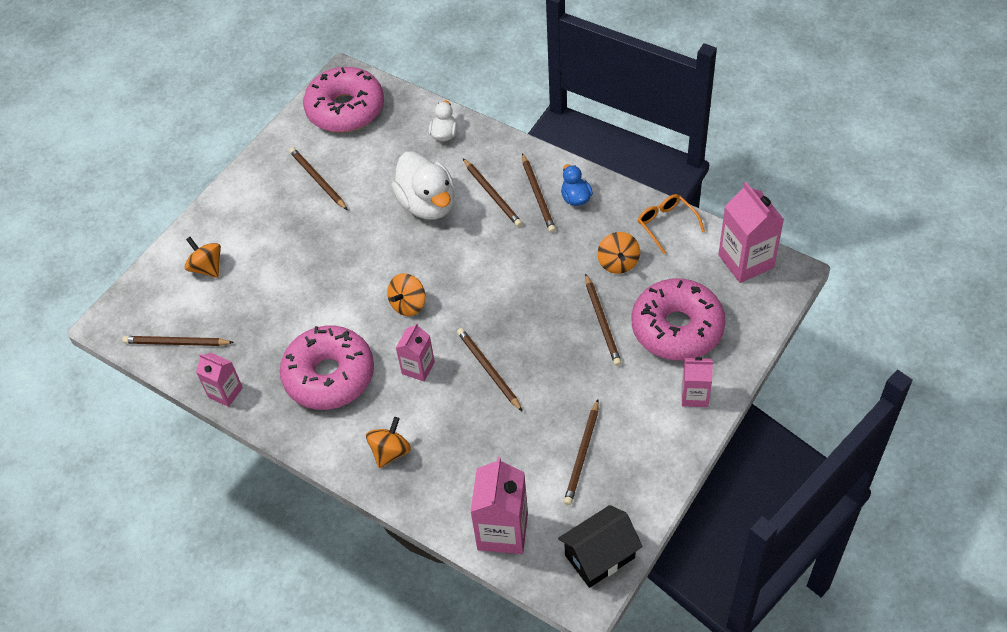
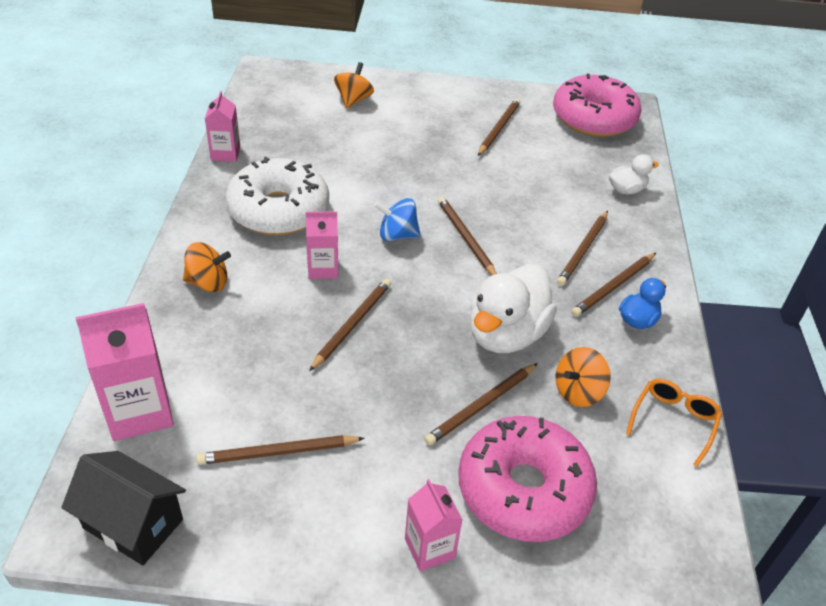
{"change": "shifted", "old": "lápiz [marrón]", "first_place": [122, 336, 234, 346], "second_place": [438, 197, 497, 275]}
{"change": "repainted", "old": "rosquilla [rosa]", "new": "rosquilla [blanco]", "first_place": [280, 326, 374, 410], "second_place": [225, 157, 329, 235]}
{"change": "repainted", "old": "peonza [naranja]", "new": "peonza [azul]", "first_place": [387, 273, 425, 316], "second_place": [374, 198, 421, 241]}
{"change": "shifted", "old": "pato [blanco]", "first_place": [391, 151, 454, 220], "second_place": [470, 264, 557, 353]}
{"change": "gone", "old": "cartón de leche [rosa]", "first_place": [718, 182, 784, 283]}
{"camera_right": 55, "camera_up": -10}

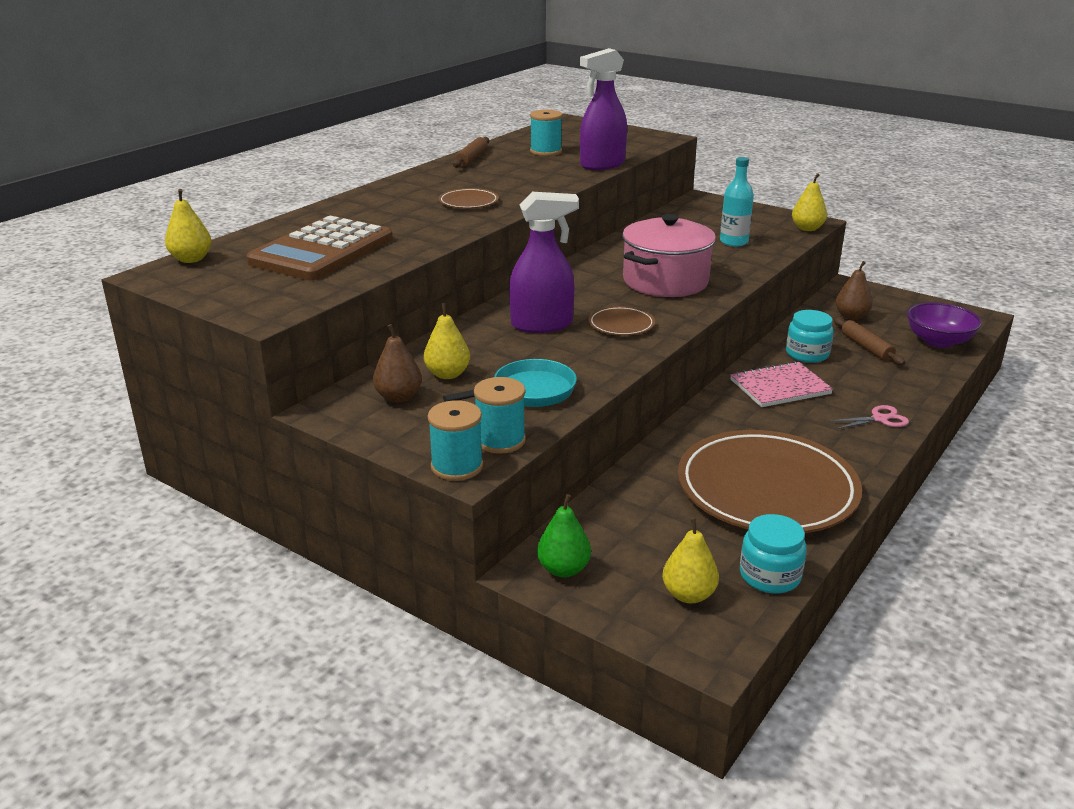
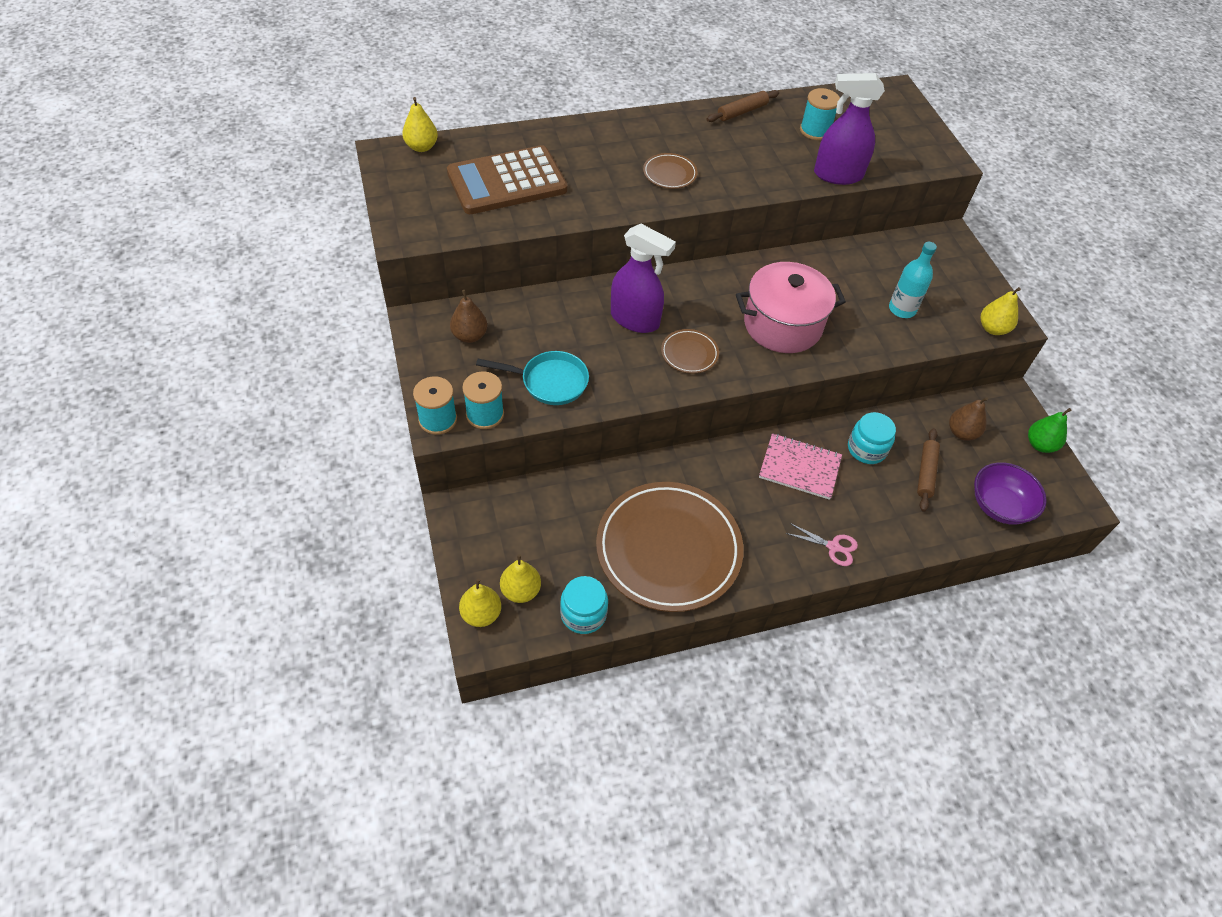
{"change": "shifted", "old": "pera [amarillo]", "first_place": [424, 303, 470, 379], "second_place": [459, 579, 501, 627]}
{"change": "shifted", "old": "pera [verde]", "first_place": [537, 494, 591, 577], "second_place": [1028, 408, 1071, 453]}
{"camera_right": 35, "camera_up": 25}

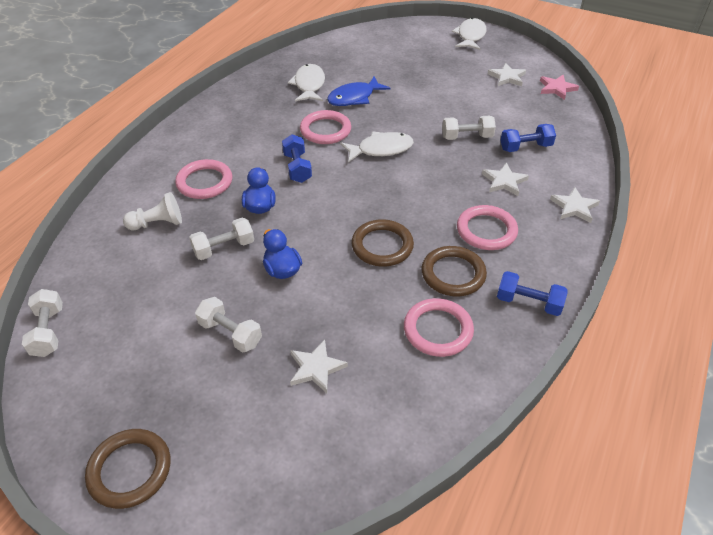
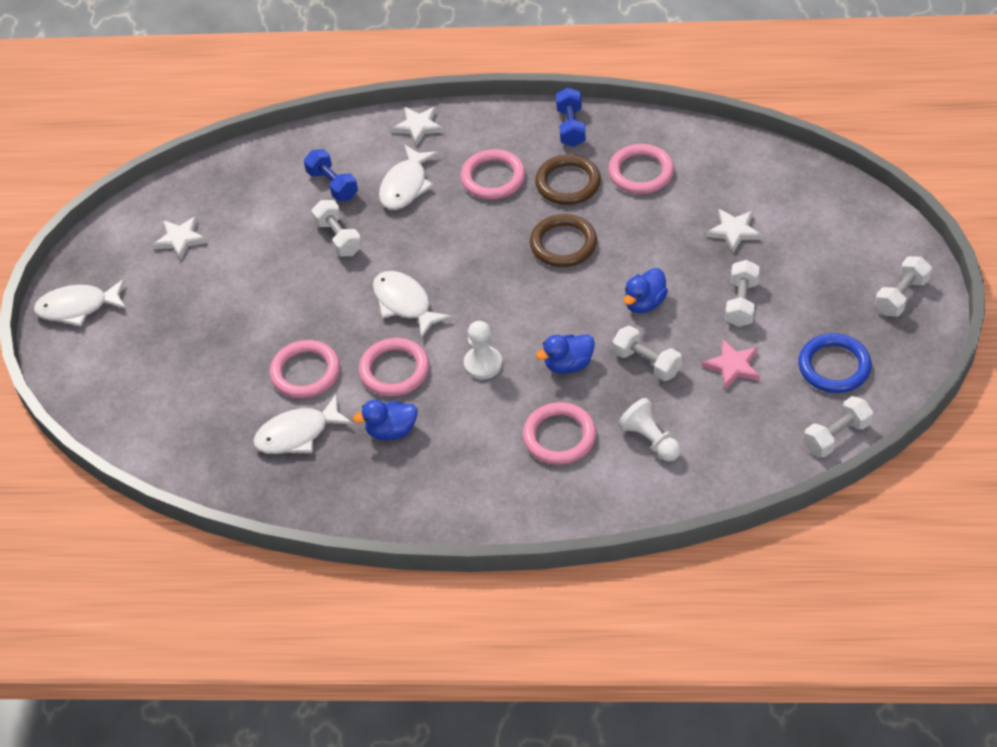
{"change": "swapped", "old": "anillo [marrón]", "new": "mancuerna [blanco]", "first_place": [85, 429, 170, 509], "second_place": [875, 256, 932, 317]}
{"change": "swapped", "old": "mancuerna [azul]", "new": "peón [blanco]", "first_place": [282, 134, 312, 183], "second_place": [464, 321, 502, 379]}
{"change": "swapped", "old": "pez [azul]", "new": "anillo [rosa]", "first_place": [327, 76, 390, 106], "second_place": [270, 340, 340, 398]}
{"change": "swapped", "old": "estrella [blanco]", "new": "pez [blanco]", "first_place": [482, 163, 529, 196], "second_place": [379, 145, 438, 210]}
{"change": "shifted", "old": "estrella [rosa]", "first_place": [540, 75, 579, 100], "second_place": [702, 340, 760, 389]}
{"change": "new", "new": "pato [azul]", "second_place": [353, 400, 417, 440]}
{"change": "new", "new": "anillo [azul]", "second_place": [798, 333, 872, 393]}
{"camera_right": -110, "camera_up": 5}

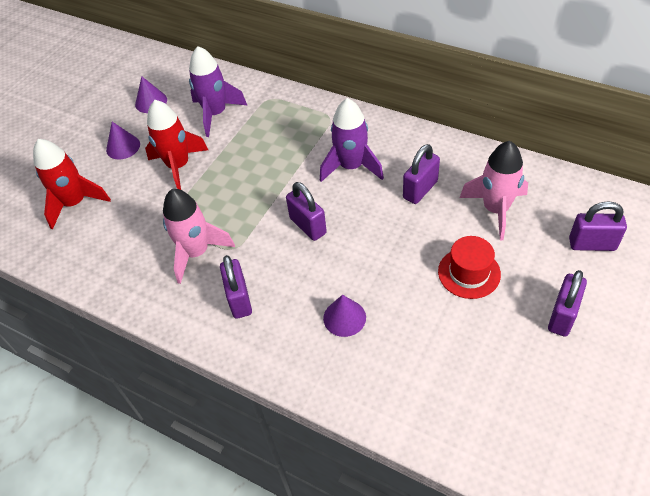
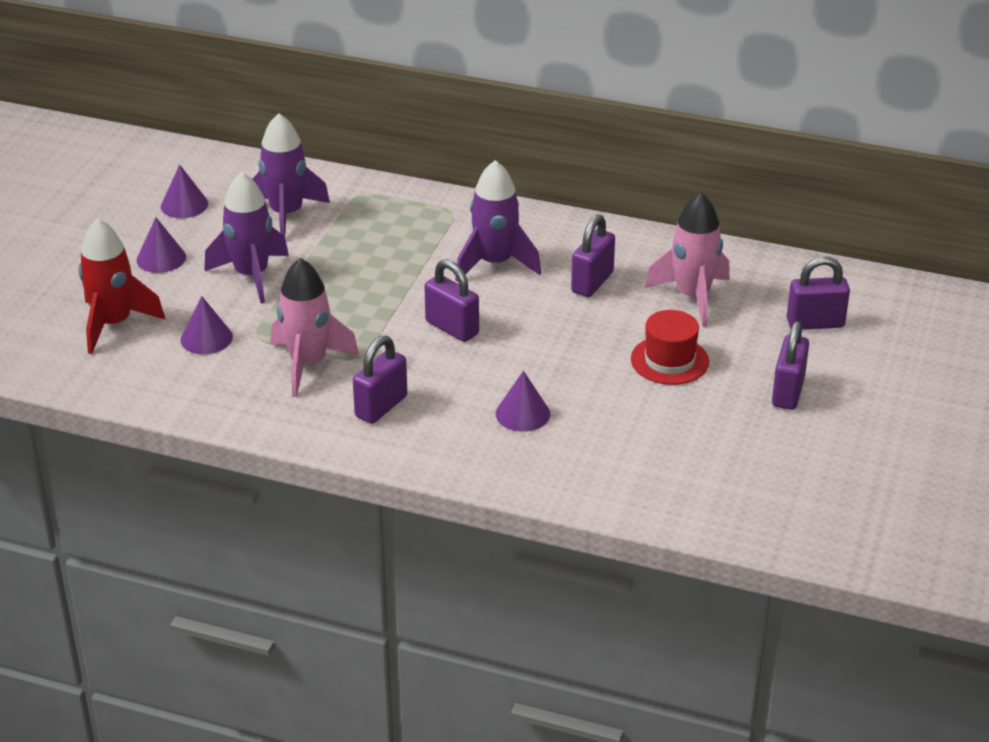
{"change": "repainted", "old": "cohete [rojo]", "new": "cohete [morado]", "first_place": [145, 100, 208, 190], "second_place": [204, 172, 289, 304]}
{"change": "rotated", "old": "candado [morado]", "first_place": [220, 255, 252, 319], "second_place": [353, 336, 407, 424], "degrees": 60}
{"change": "new", "new": "cono [morado]", "second_place": [181, 296, 233, 354]}
{"camera_right": -15, "camera_up": -15}

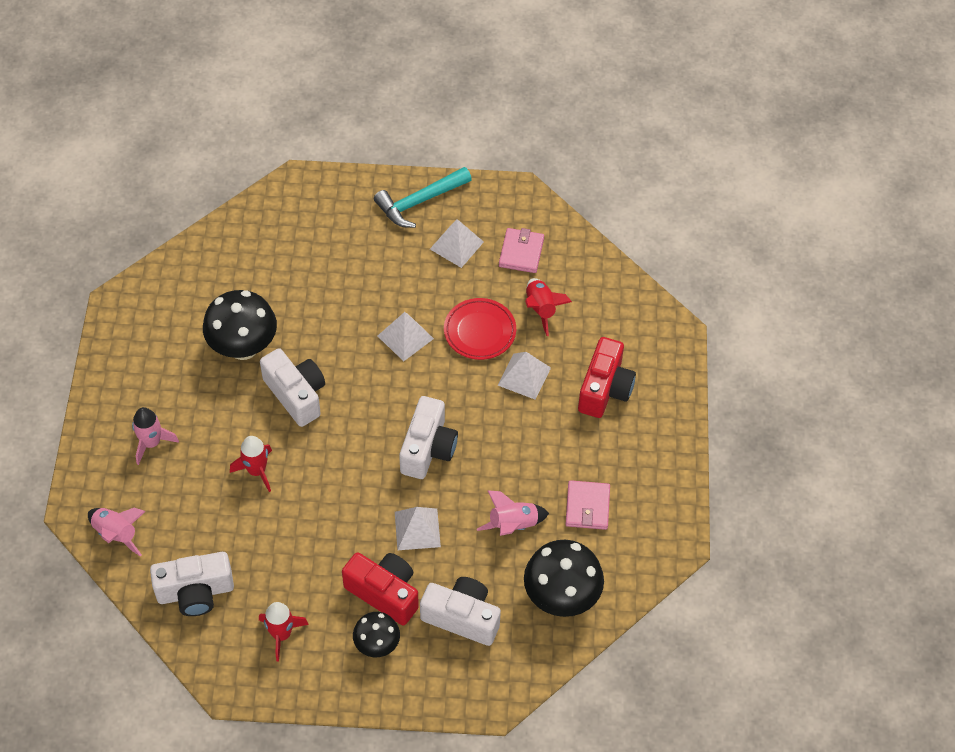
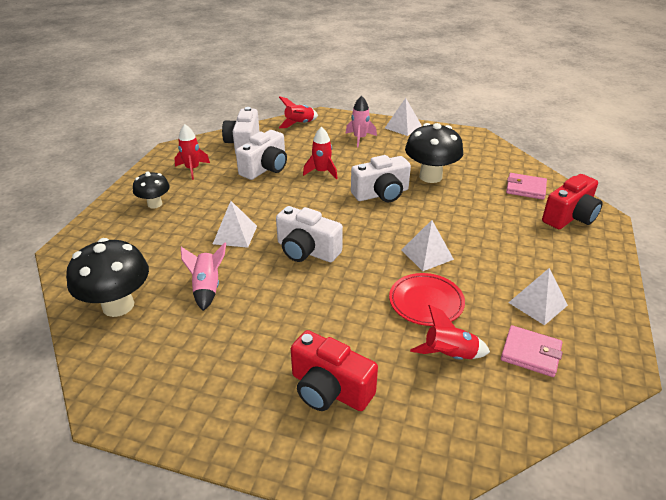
{"change": "repainted", "old": "cohete [rosa]", "new": "cohete [rojo]", "first_place": [88, 508, 146, 556], "second_place": [279, 96, 318, 128]}
{"change": "shifted", "old": "cámara [rojo]", "first_place": [342, 552, 419, 625], "second_place": [542, 174, 603, 229]}
{"change": "gone", "old": "martillo [turquesa]", "first_place": [374, 167, 472, 228]}
{"change": "shifted", "old": "cámara [blanco]", "first_place": [420, 577, 501, 646], "second_place": [236, 130, 287, 180]}
{"change": "shifted", "old": "pirámide [blanco]", "first_place": [498, 352, 551, 400], "second_place": [385, 98, 422, 136]}
{"change": "shifted", "old": "cartera [rosa]", "first_place": [565, 480, 610, 530], "second_place": [506, 173, 547, 200]}
{"camera_right": 105, "camera_up": -20}

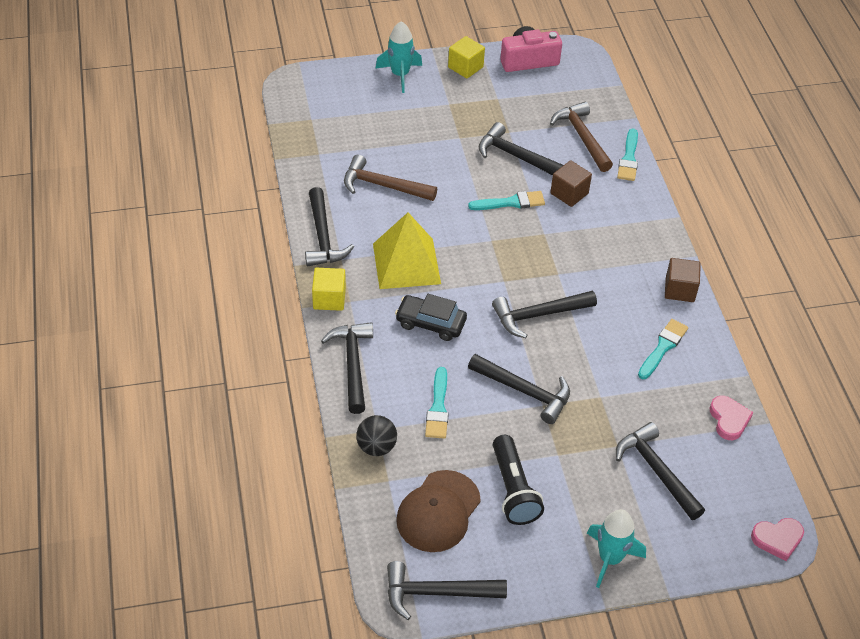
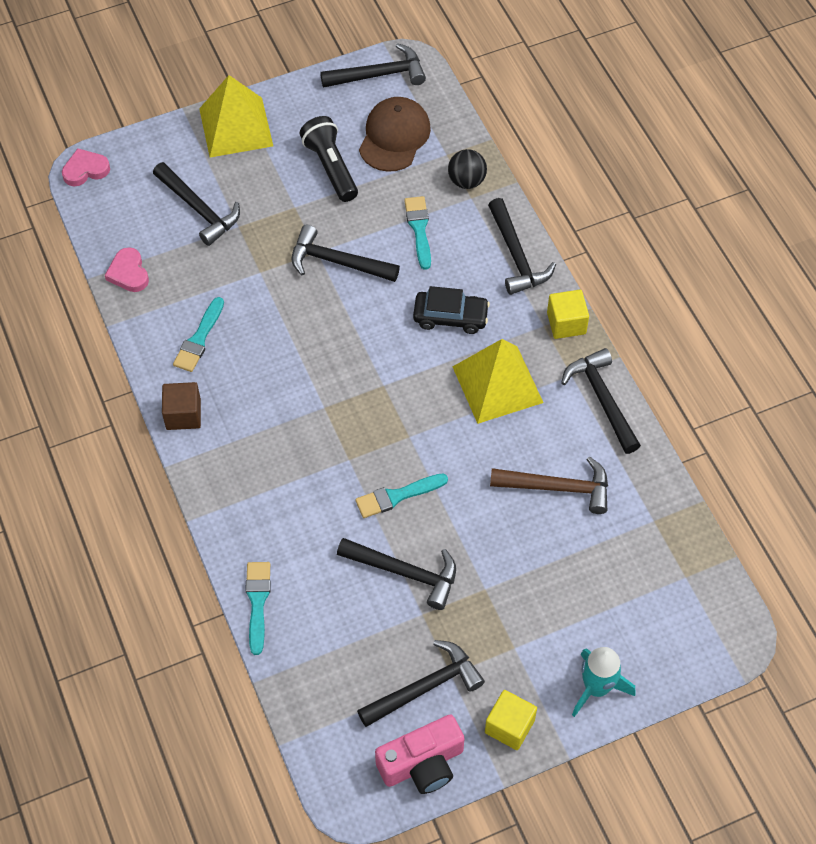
{"change": "shifted", "old": "martillo [negro]", "first_place": [492, 291, 597, 338], "second_place": [357, 640, 485, 727]}
{"change": "gone", "old": "martillo [marrón]", "first_place": [550, 102, 613, 172]}
{"change": "gone", "old": "cubo [marrón]", "first_place": [550, 160, 592, 207]}
{"change": "swapped", "old": "cohete [turquesa]", "new": "pirámide [amarillo]", "first_place": [587, 509, 646, 588], "second_place": [199, 75, 273, 158]}
{"camera_right": 170, "camera_up": 10}

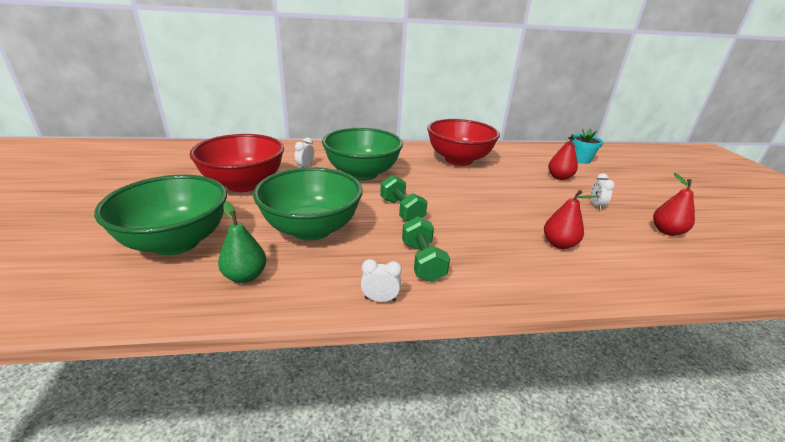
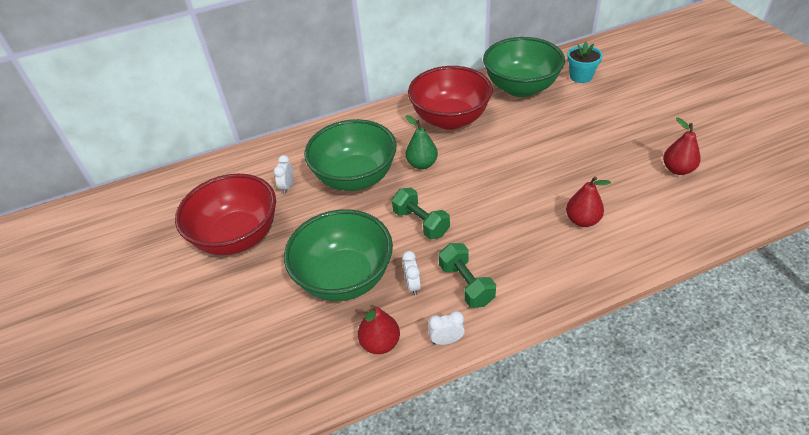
{"change": "shifted", "old": "cuenco [verde]", "first_place": [94, 175, 227, 255], "second_place": [483, 37, 565, 97]}
{"change": "shifted", "old": "pera [verde]", "first_place": [218, 202, 266, 283], "second_place": [406, 115, 438, 169]}
{"change": "shifted", "old": "pera [rojo]", "first_place": [548, 134, 578, 180], "second_place": [358, 304, 400, 354]}
{"change": "shifted", "old": "despertador [blanco]", "first_place": [591, 174, 615, 210], "second_place": [402, 251, 421, 295]}
{"camera_right": -10, "camera_up": 15}

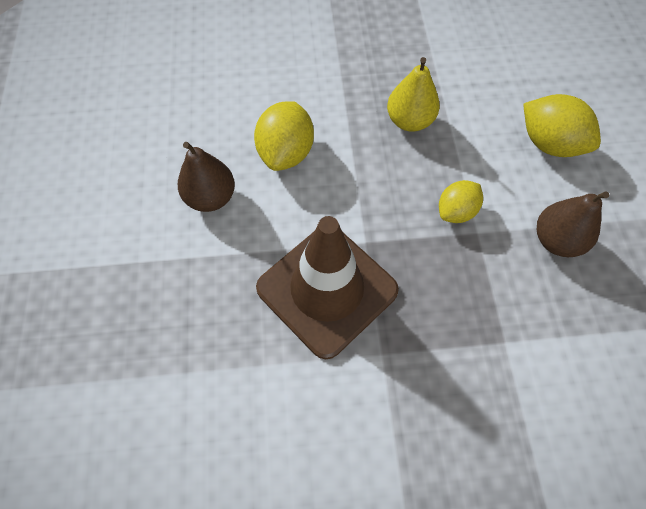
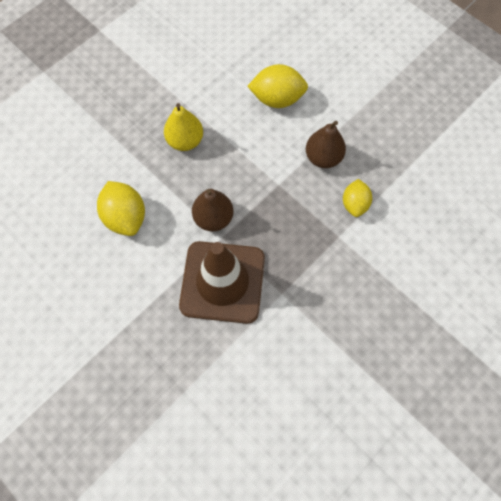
{"change": "shifted", "old": "pera [marrón]", "first_place": [178, 142, 235, 212], "second_place": [192, 189, 233, 231]}
{"change": "shifted", "old": "limón [amarillo]", "first_place": [439, 180, 483, 223], "second_place": [343, 179, 372, 217]}
{"camera_right": -40, "camera_up": 5}

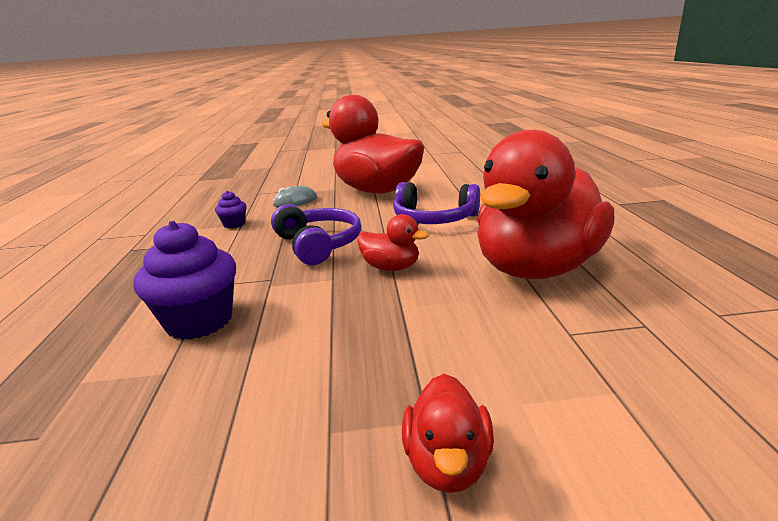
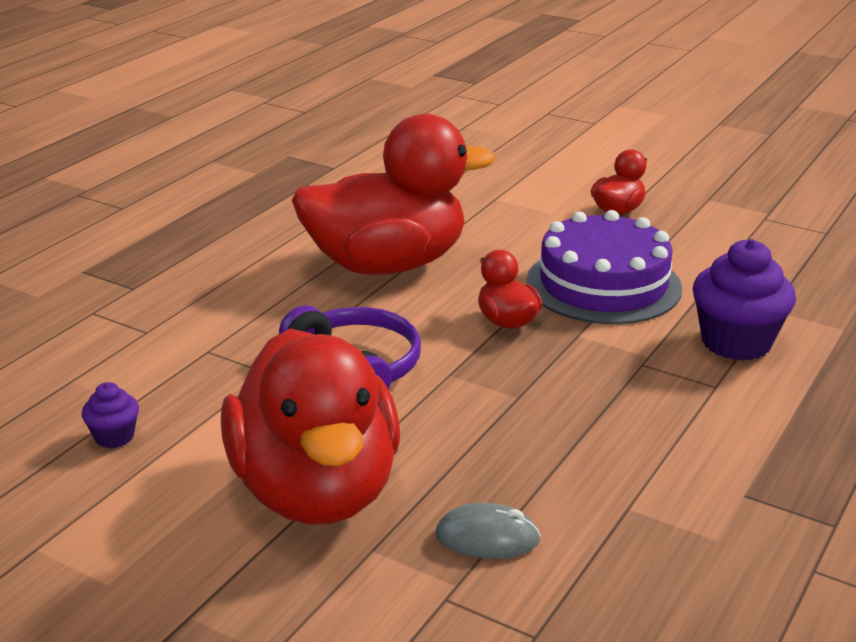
{"change": "shifted", "old": "magdalena [morado]", "first_place": [215, 191, 247, 228], "second_place": [82, 382, 139, 448]}
{"change": "gone", "old": "auriculares [morado]", "first_place": [271, 204, 361, 265]}
{"change": "new", "new": "tarta [morado]", "second_place": [526, 210, 682, 324]}
{"camera_right": -145, "camera_up": 5}

